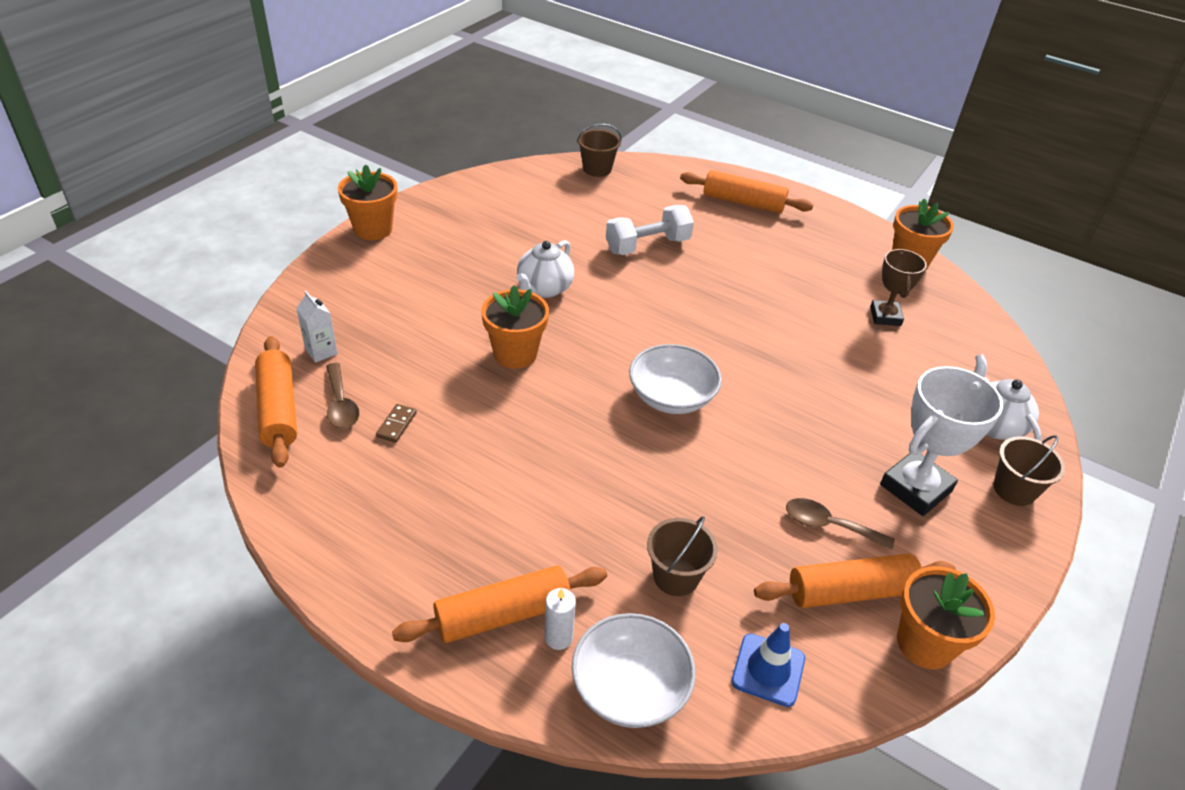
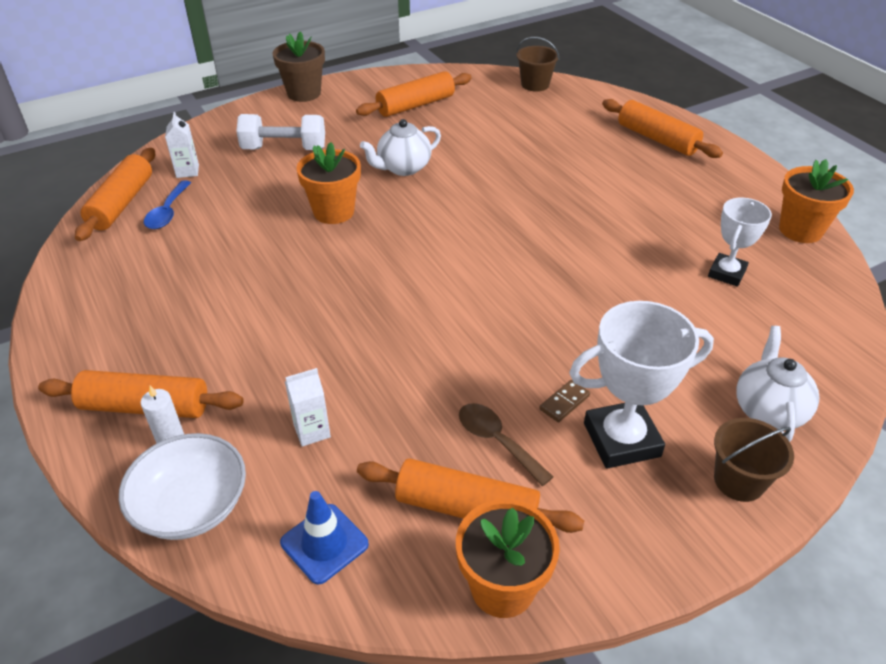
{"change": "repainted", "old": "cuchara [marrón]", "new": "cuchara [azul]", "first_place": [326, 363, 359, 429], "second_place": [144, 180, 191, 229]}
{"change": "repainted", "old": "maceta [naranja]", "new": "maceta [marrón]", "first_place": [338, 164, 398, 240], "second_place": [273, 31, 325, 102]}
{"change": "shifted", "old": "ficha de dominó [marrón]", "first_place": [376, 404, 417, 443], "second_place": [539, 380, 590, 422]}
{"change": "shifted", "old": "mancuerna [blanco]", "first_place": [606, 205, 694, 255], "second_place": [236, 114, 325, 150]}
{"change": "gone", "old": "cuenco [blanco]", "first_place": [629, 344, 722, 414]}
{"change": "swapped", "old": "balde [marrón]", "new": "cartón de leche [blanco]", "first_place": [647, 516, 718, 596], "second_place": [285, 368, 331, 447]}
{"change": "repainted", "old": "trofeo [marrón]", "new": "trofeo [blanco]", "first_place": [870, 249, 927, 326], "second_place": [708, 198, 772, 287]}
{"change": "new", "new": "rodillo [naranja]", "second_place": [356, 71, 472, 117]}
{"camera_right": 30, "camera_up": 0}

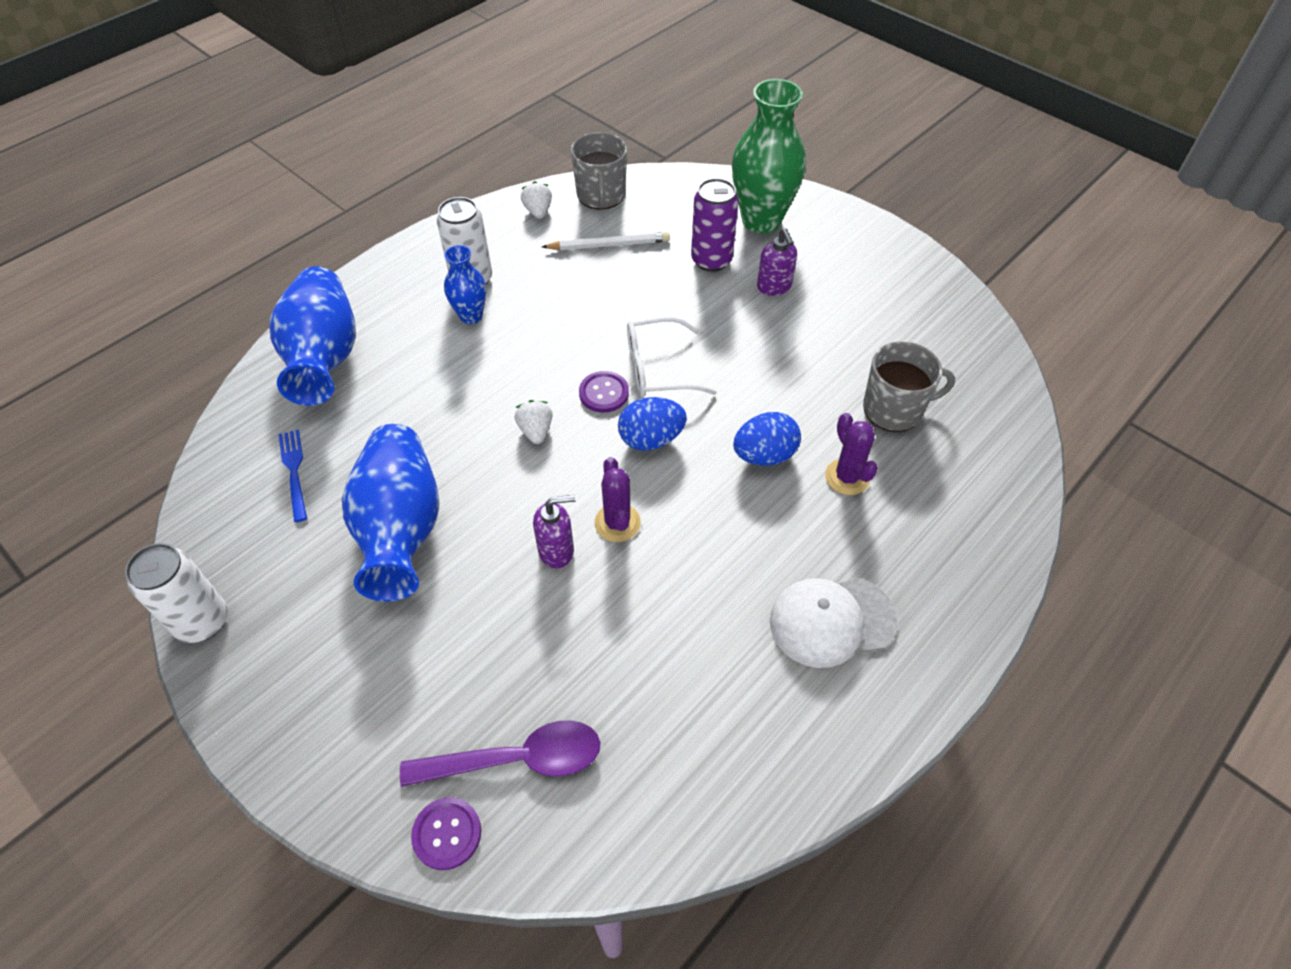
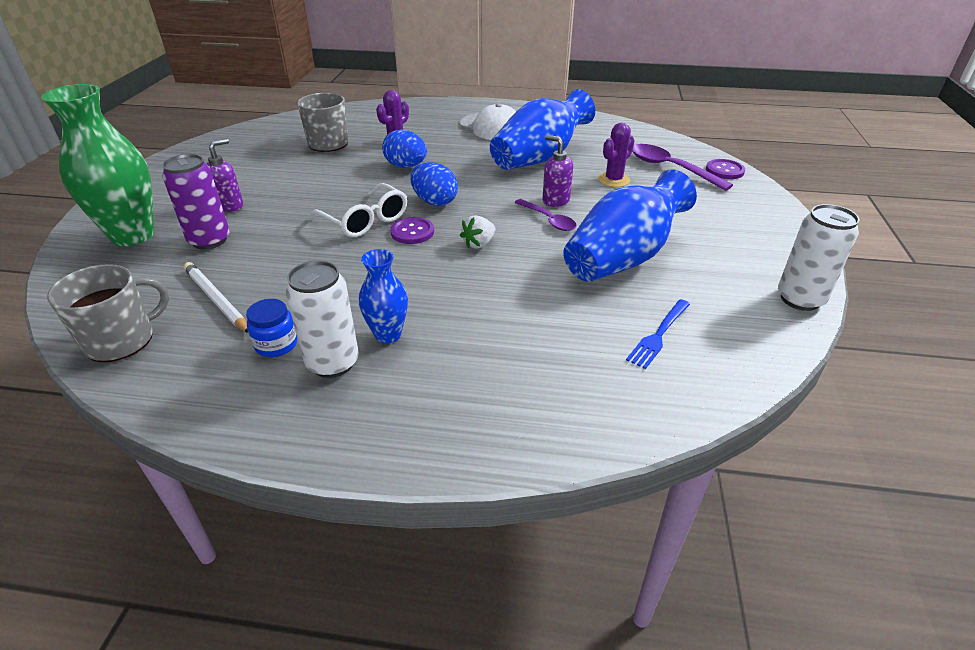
{"change": "shifted", "old": "florero [azul]", "first_place": [269, 266, 356, 406], "second_place": [490, 89, 595, 170]}
{"change": "gone", "old": "fresa [blanco]", "first_place": [521, 181, 552, 219]}
{"change": "shifted", "old": "cactus [morado]", "first_place": [594, 457, 641, 542], "second_place": [598, 123, 635, 187]}
{"change": "new", "new": "tarro [azul]", "second_place": [246, 299, 297, 357]}
{"change": "new", "new": "cuchara [morado]", "second_place": [514, 199, 577, 231]}
{"camera_right": -125, "camera_up": -15}

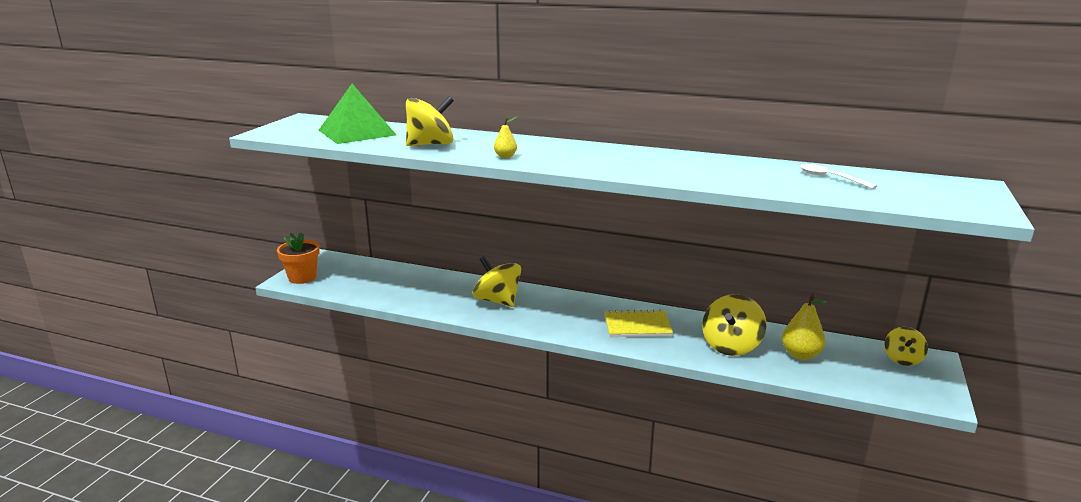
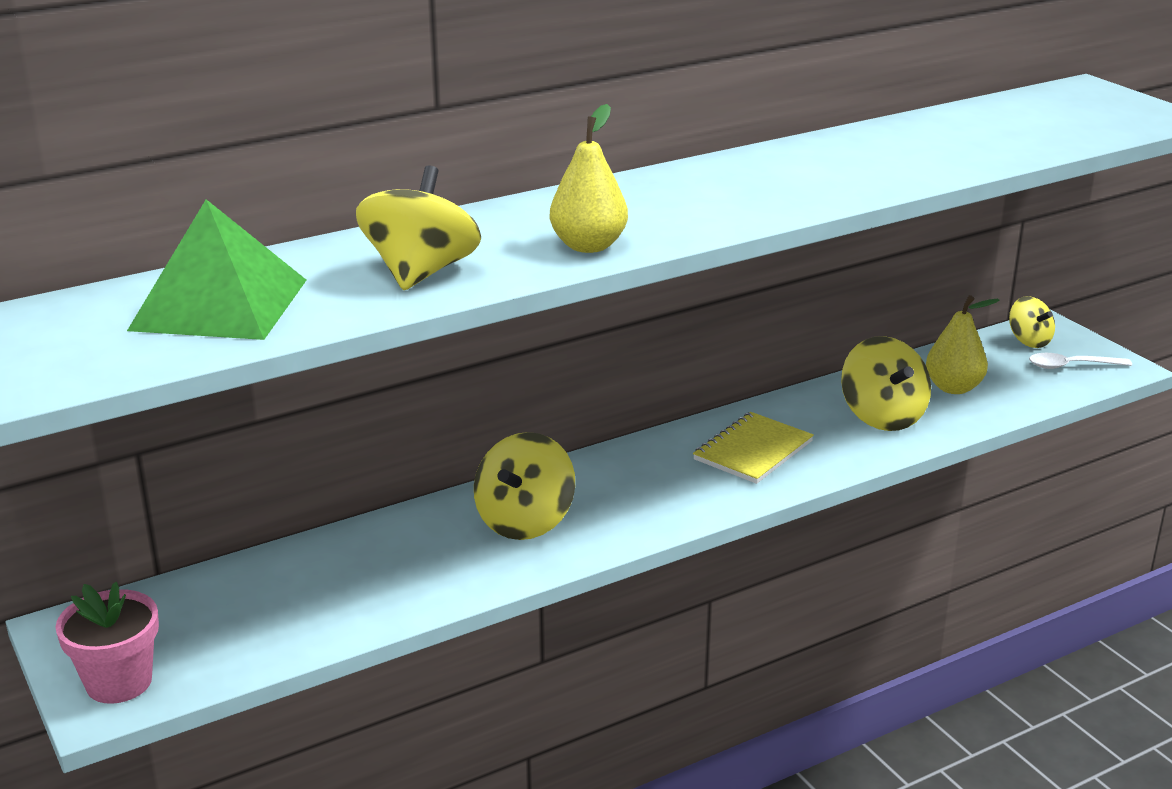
{"change": "repainted", "old": "maceta [naranja]", "new": "maceta [rosa]", "first_place": [277, 232, 320, 284], "second_place": [56, 582, 159, 704]}
{"change": "rotated", "old": "peonza [amarillo]", "first_place": [473, 256, 521, 307], "second_place": [474, 432, 575, 540], "degrees": -60}
{"change": "scaled", "old": "pera [amarillo]", "first_place": [494, 117, 517, 158], "second_place": [550, 104, 628, 253], "factor": 1.77}
{"change": "shifted", "old": "cuchara [blanco]", "first_place": [800, 164, 877, 189], "second_place": [1029, 353, 1132, 369]}
{"camera_right": -50, "camera_up": 5}

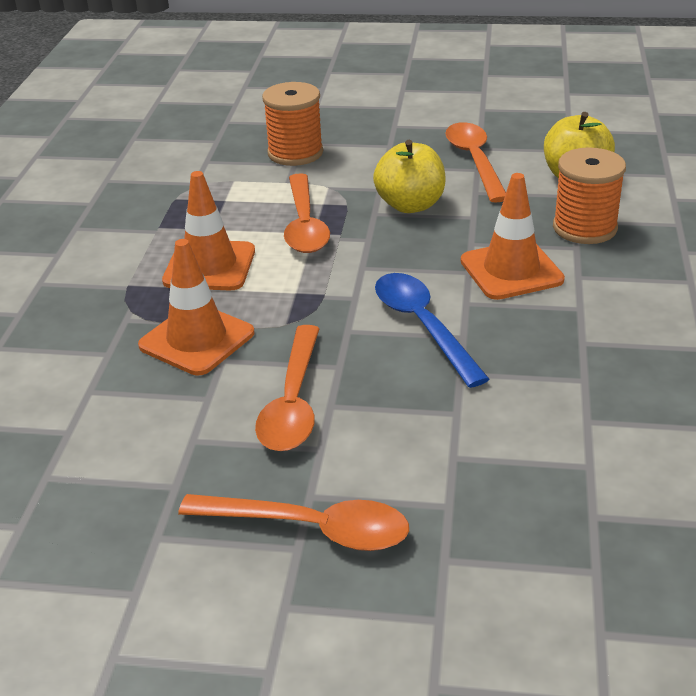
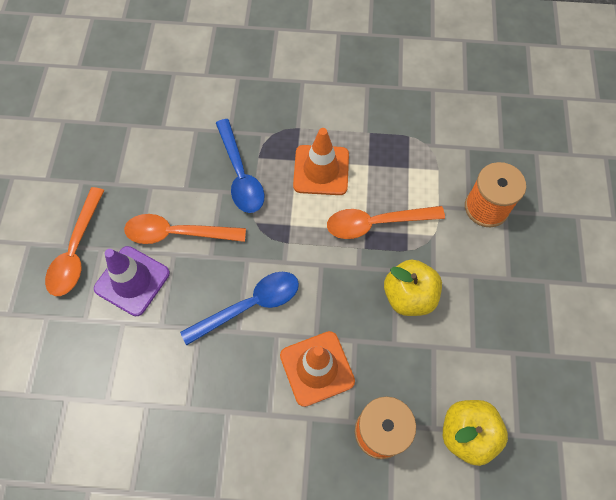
{"change": "swapped", "old": "cono de tráfico [naranja]", "new": "cuchara [azul]", "first_place": [138, 239, 254, 375], "second_place": [216, 119, 264, 213]}
{"change": "gone", "old": "cuchara [naranja]", "first_place": [445, 122, 506, 203]}
{"change": "new", "new": "cono de tráfico [morado]", "second_place": [94, 246, 170, 316]}
{"camera_right": 85, "camera_up": 30}

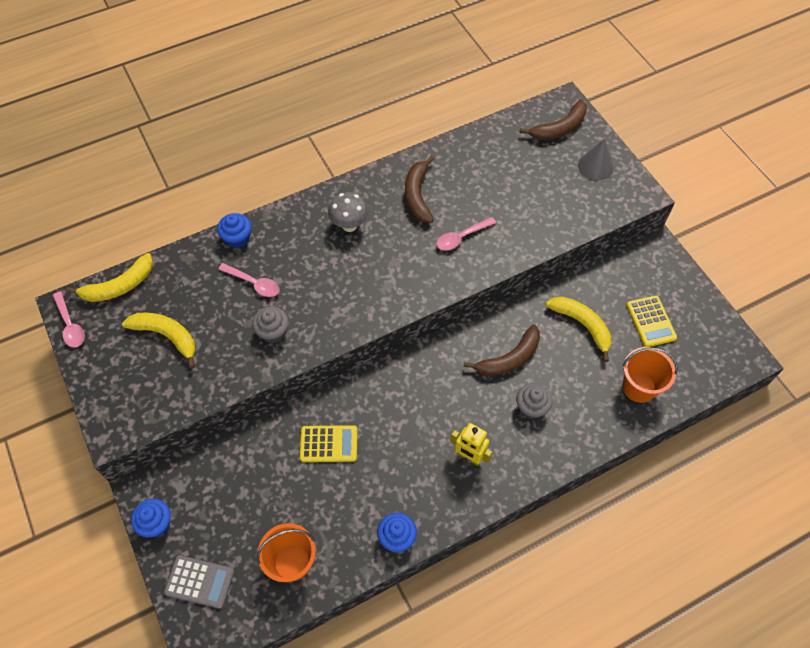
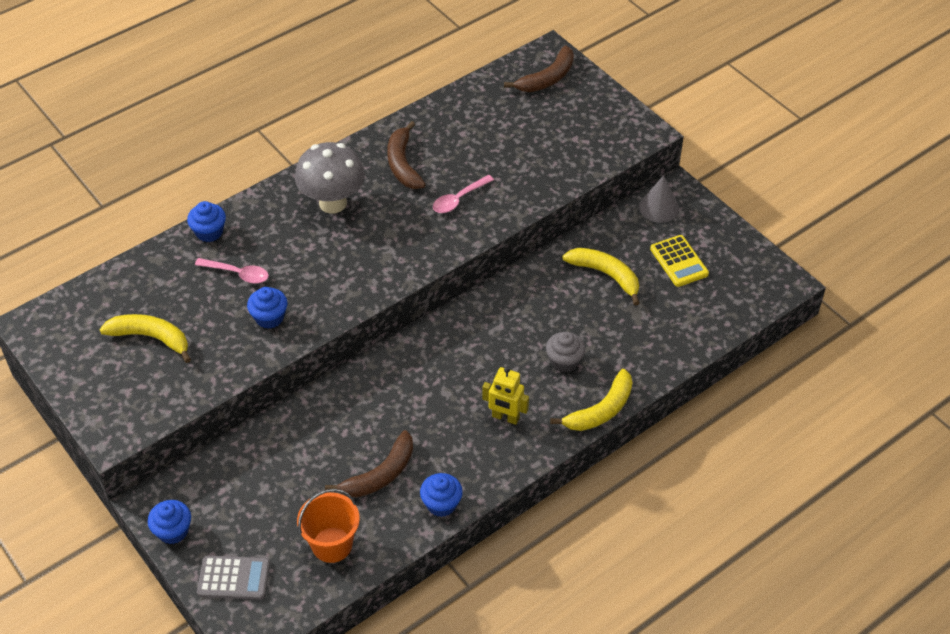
{"change": "gone", "old": "cuchara [rosa]", "first_place": [53, 291, 85, 348]}
{"change": "shifted", "old": "plátano [amarillo]", "first_place": [66, 253, 153, 302], "second_place": [550, 369, 632, 431]}
{"change": "repainted", "old": "magdalena [gris]", "new": "magdalena [azul]", "first_place": [252, 306, 289, 343], "second_place": [247, 287, 287, 329]}
{"change": "gone", "old": "calculadora [amarillo]", "first_place": [300, 425, 357, 462]}
{"change": "scaled", "old": "seta [gris]", "first_place": [328, 192, 368, 232], "second_place": [295, 142, 365, 214], "factor": 1.56}
{"change": "shifted", "old": "plátano [marrón]", "first_place": [464, 325, 540, 376], "second_place": [325, 430, 413, 497]}
{"change": "shifted", "old": "cono [gris]", "first_place": [578, 138, 614, 180], "second_place": [639, 175, 679, 223]}
{"change": "gone", "old": "balde [naranja]", "first_place": [622, 347, 678, 403]}
{"camera_right": -10, "camera_up": -10}

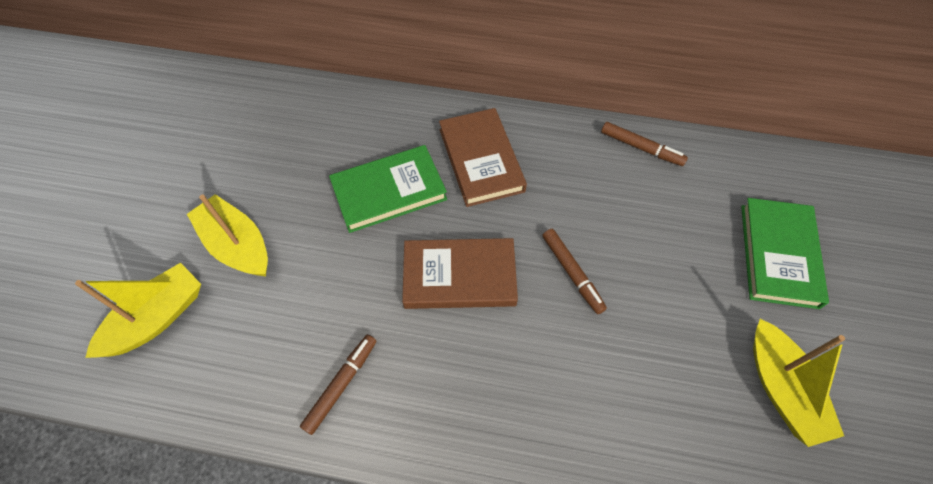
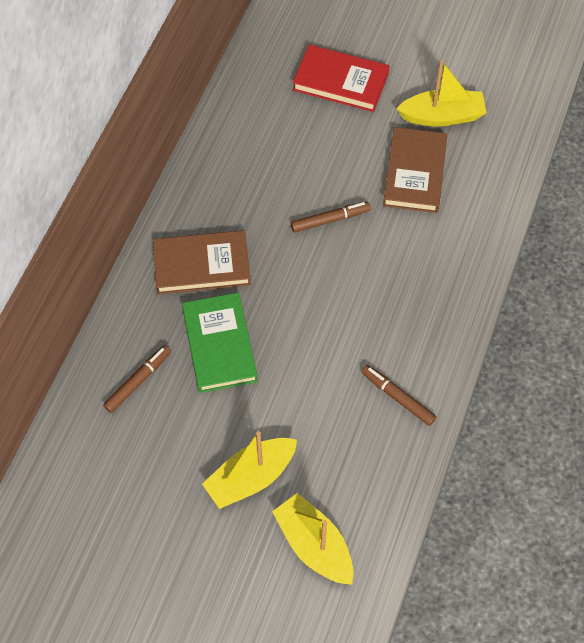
{"change": "shifted", "old": "libro [marrón]", "first_place": [402, 238, 518, 309], "second_place": [383, 127, 447, 213]}
{"change": "shifted", "old": "rotulador [marrón]", "first_place": [601, 122, 688, 166], "second_place": [103, 345, 171, 413]}
{"change": "repainted", "old": "libro [verde]", "new": "libro [rojo]", "first_place": [741, 198, 829, 309], "second_place": [293, 45, 389, 112]}
{"camera_right": -80, "camera_up": 0}

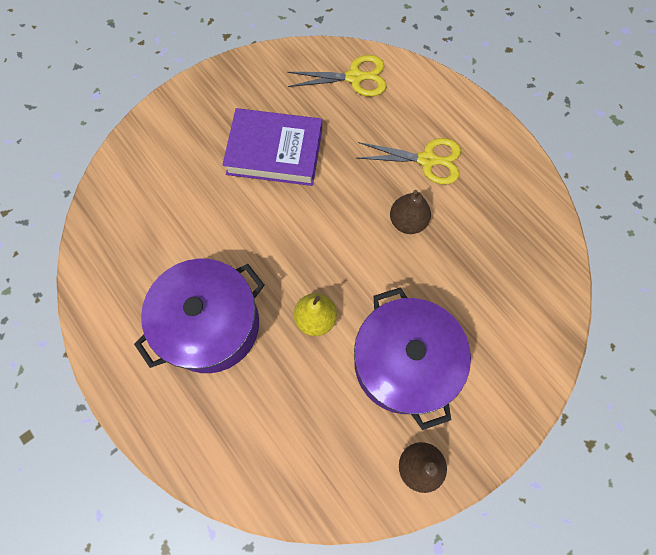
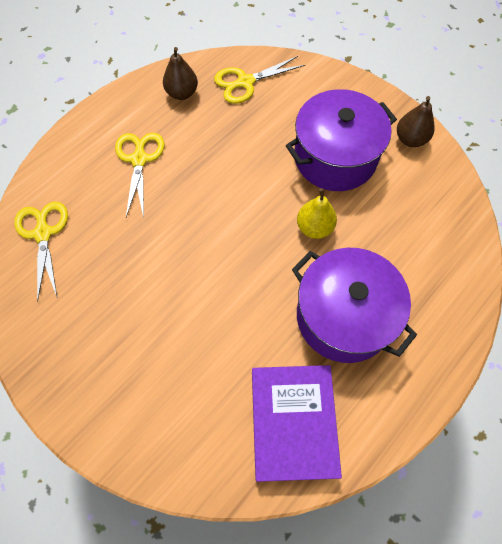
{"change": "shifted", "old": "libro [morado]", "first_place": [222, 108, 322, 186], "second_place": [252, 365, 342, 482]}
{"change": "shifted", "old": "pera [marrón]", "first_place": [390, 190, 431, 234], "second_place": [163, 47, 198, 100]}
{"change": "new", "new": "tijeras [amarillo]", "second_place": [214, 56, 305, 104]}
{"camera_right": -100, "camera_up": -5}

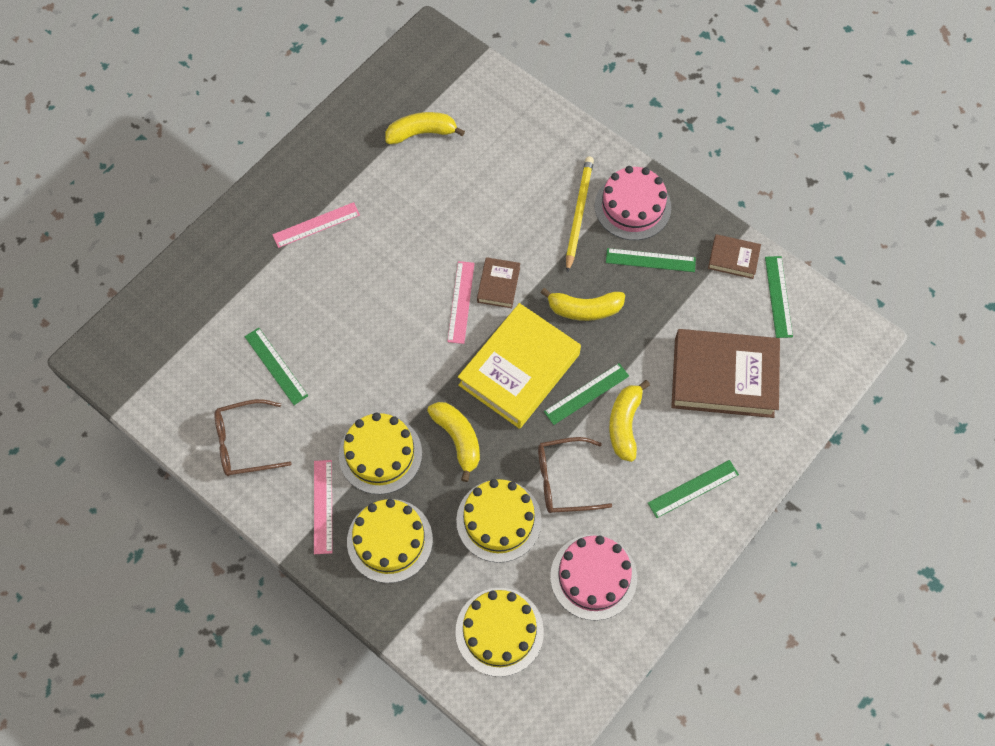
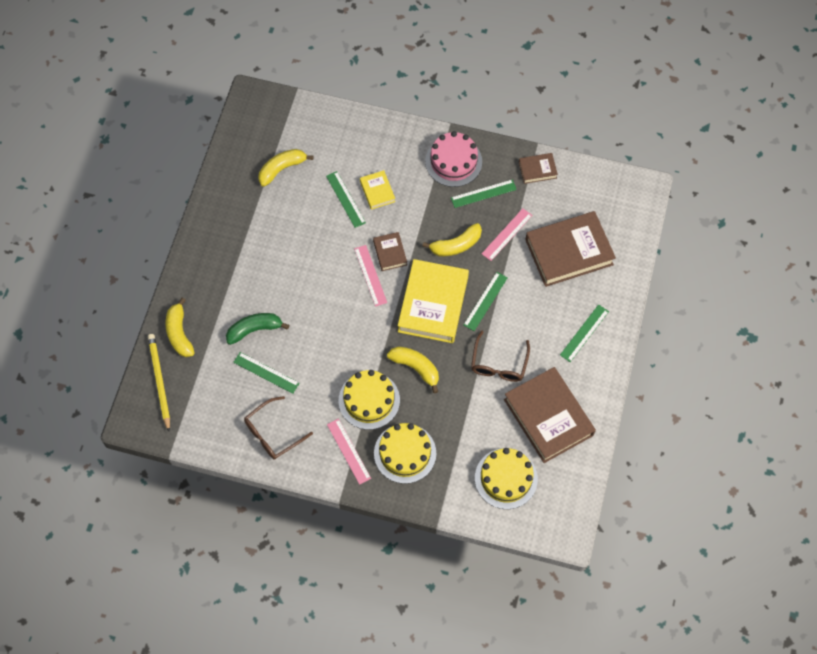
{"change": "shifted", "old": "regla [rosa]", "first_place": [272, 202, 360, 248], "second_place": [482, 208, 532, 261]}
{"change": "gone", "old": "tarta [amarillo]", "first_place": [456, 479, 542, 563]}
{"change": "rotated", "old": "gafas [marrón]", "first_place": [538, 437, 612, 513], "second_place": [471, 331, 530, 382], "degrees": -45}
{"change": "swapped", "old": "tarta [rosa]", "new": "libro [marrón]", "first_place": [550, 534, 637, 621], "second_place": [504, 367, 596, 463]}
{"change": "shifted", "old": "lápiz [amarillo]", "first_place": [566, 156, 594, 273], "second_place": [148, 334, 170, 432]}
{"change": "shifted", "old": "plátano [amarillo]", "first_place": [609, 380, 650, 462], "second_place": [166, 298, 195, 357]}
{"change": "shifted", "old": "regla [verde]", "first_place": [765, 256, 793, 338], "second_place": [326, 171, 366, 228]}
{"change": "new", "new": "plátano [verde]", "second_place": [226, 313, 289, 345]}
{"change": "new", "new": "libro [amarillo]", "second_place": [360, 170, 395, 210]}
{"camera_right": -25, "camera_up": 0}

